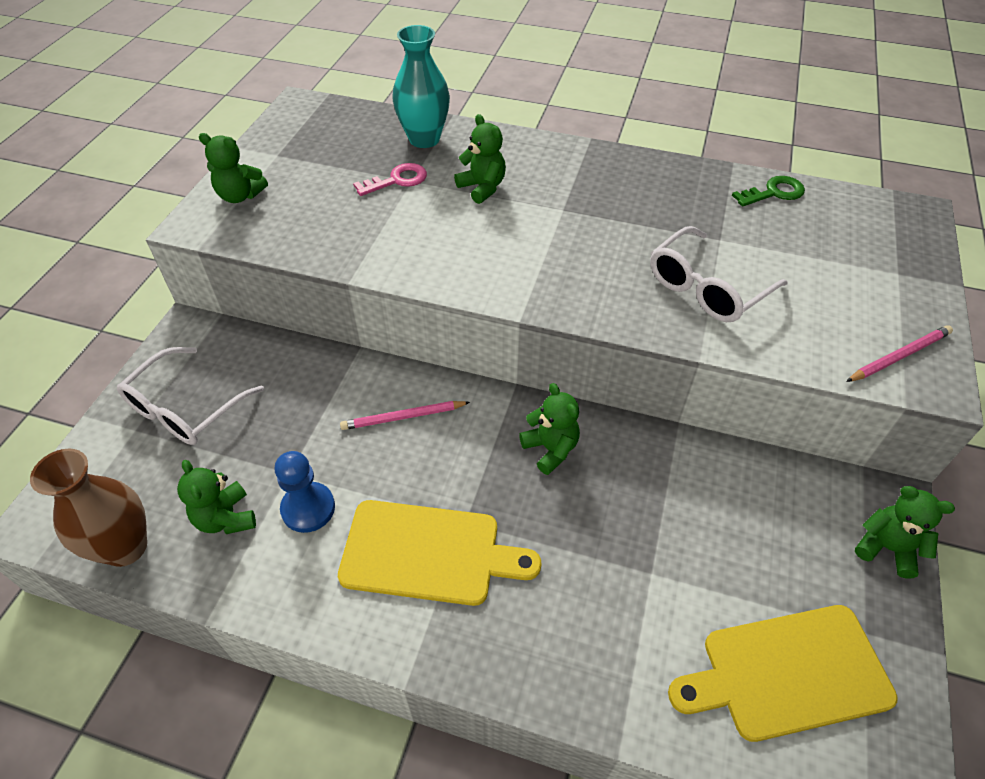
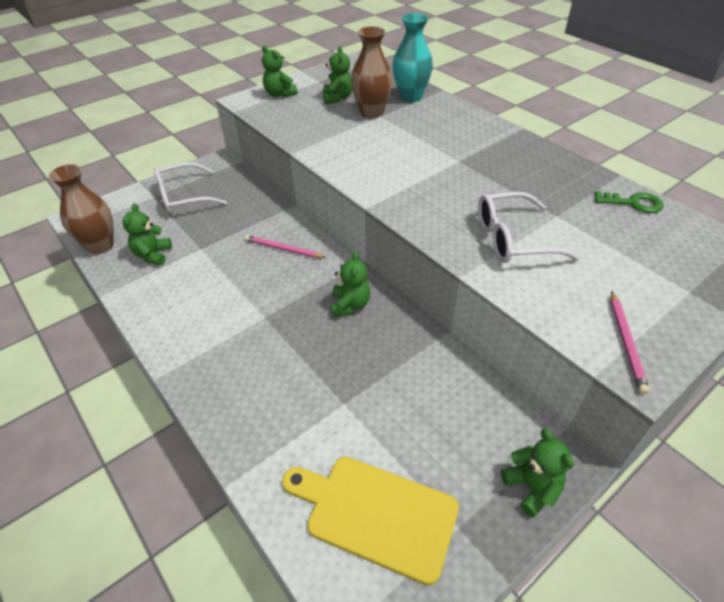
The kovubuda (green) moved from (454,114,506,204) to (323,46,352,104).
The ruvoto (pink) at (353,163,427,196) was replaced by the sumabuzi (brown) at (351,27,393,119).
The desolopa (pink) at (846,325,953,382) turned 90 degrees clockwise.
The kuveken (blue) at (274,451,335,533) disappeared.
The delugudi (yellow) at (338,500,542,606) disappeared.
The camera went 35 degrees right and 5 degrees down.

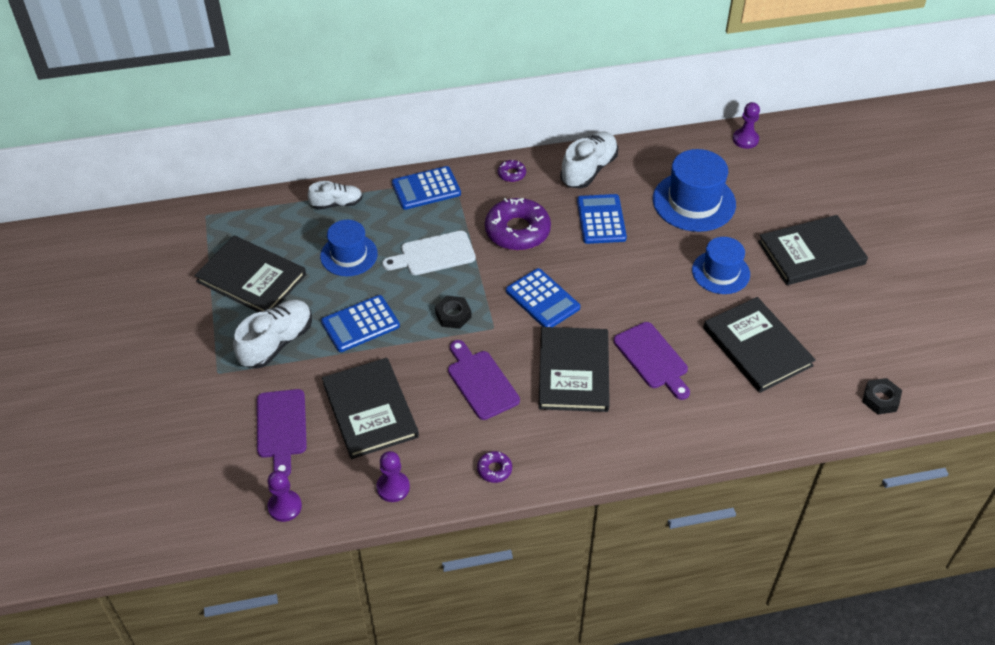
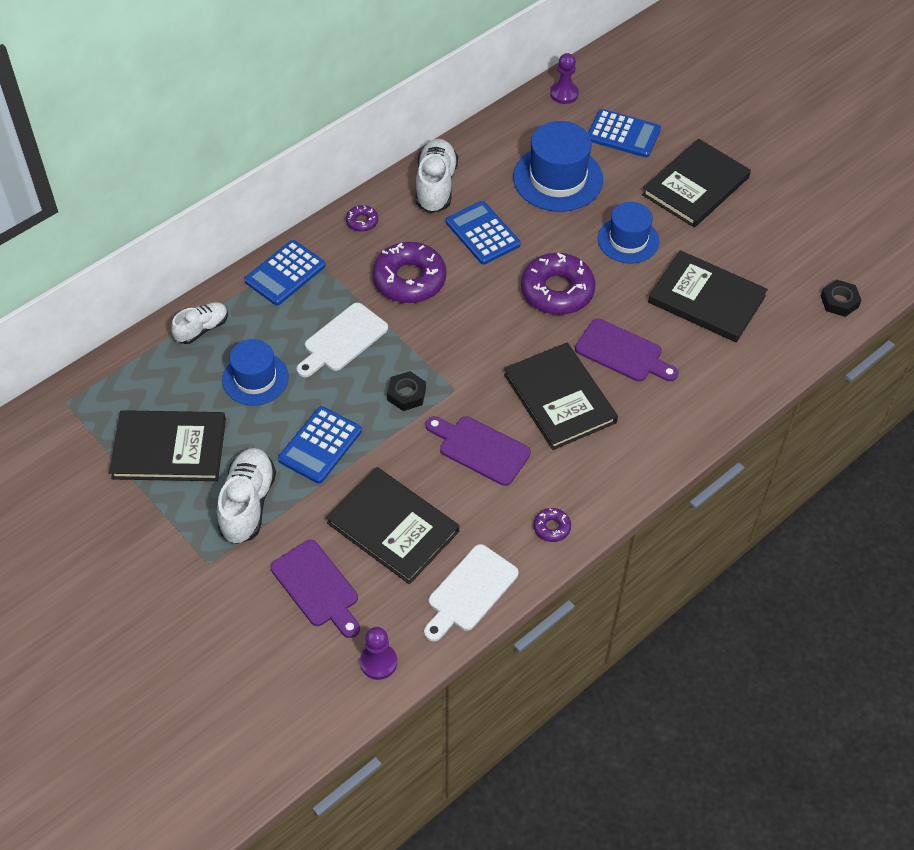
The kuveken (purple) at (376,451,410,502) was replaced by the delugudi (white) at (424,544,519,641).
The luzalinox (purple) at (521,253,595,315) appeared.
The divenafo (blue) moved from (506,268,580,327) to (588,109,661,157).
The camera went 30 degrees left and 5 degrees up.

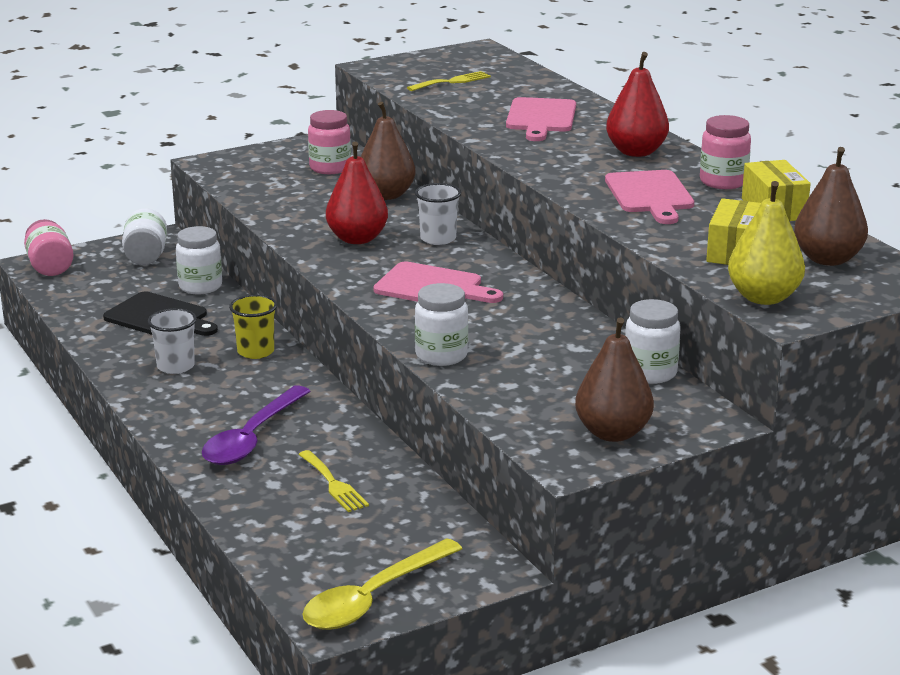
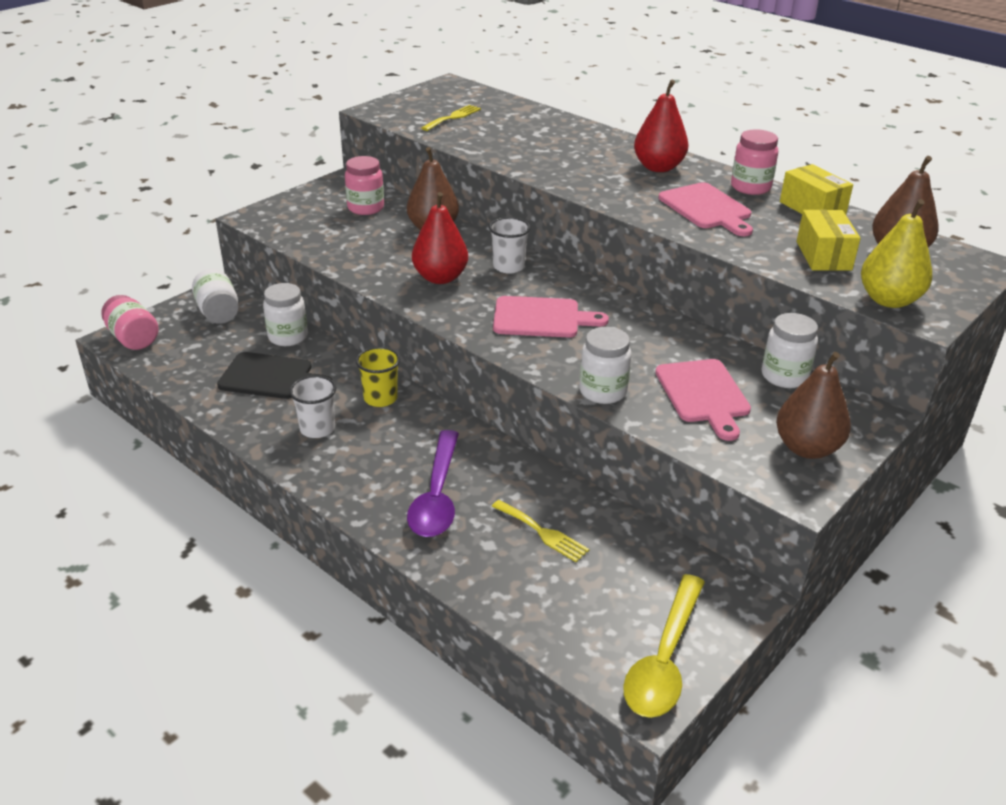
The delugudi (pink) moved from (506,97,576,141) to (655,359,751,441).
The camera went 20 degrees left and 10 degrees up.

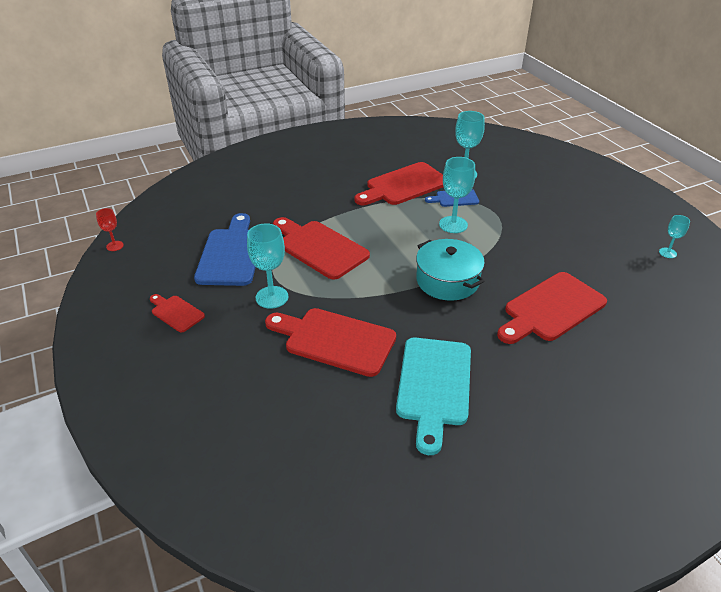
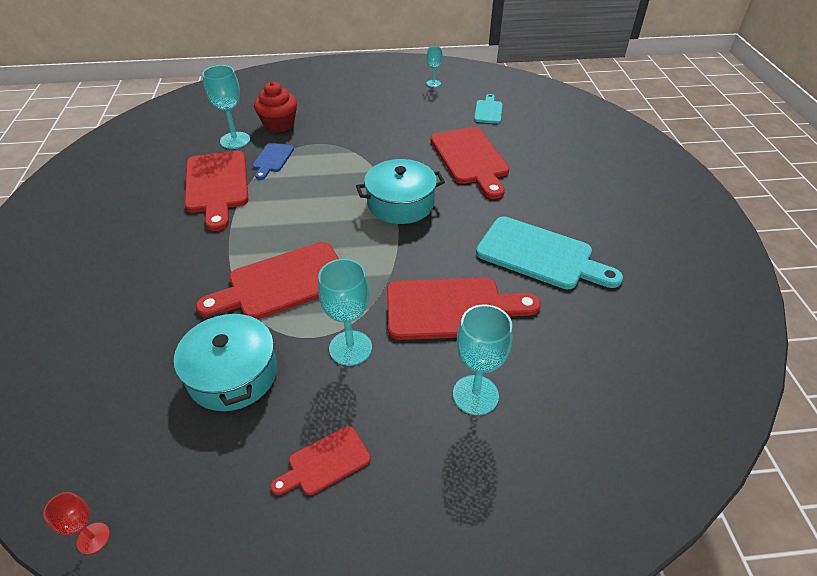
The delugudi (blue) at (194,213,256,286) was replaced by the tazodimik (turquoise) at (174,311,277,411).
The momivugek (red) at (254,82,297,133) appeared.
The delugudi (red) at (265,308,396,377) turned 135 degrees counterclockwise.
The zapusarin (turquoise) moved from (439,157,475,233) to (453,304,512,415).
The delugudi (turquoise) at (474,94,502,124) appeared.
The camera went 70 degrees left and 5 degrees up.

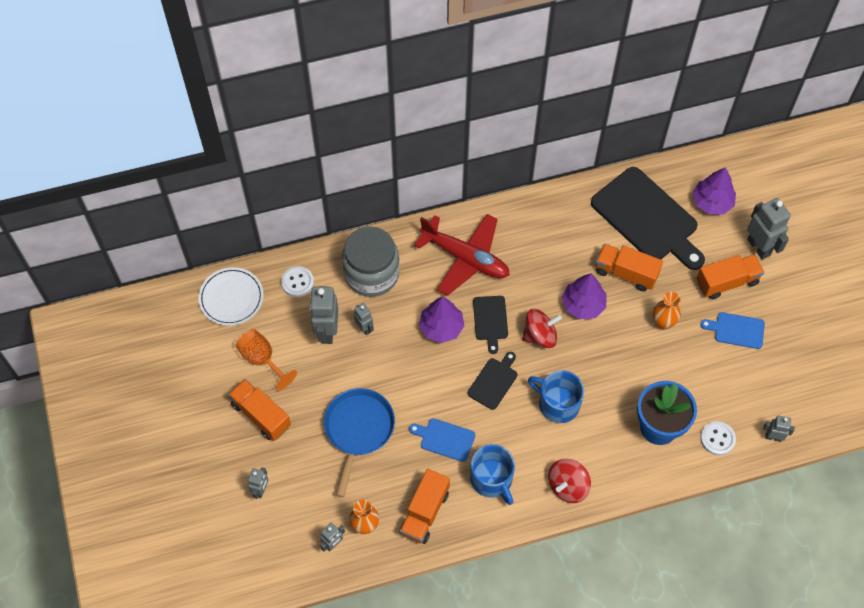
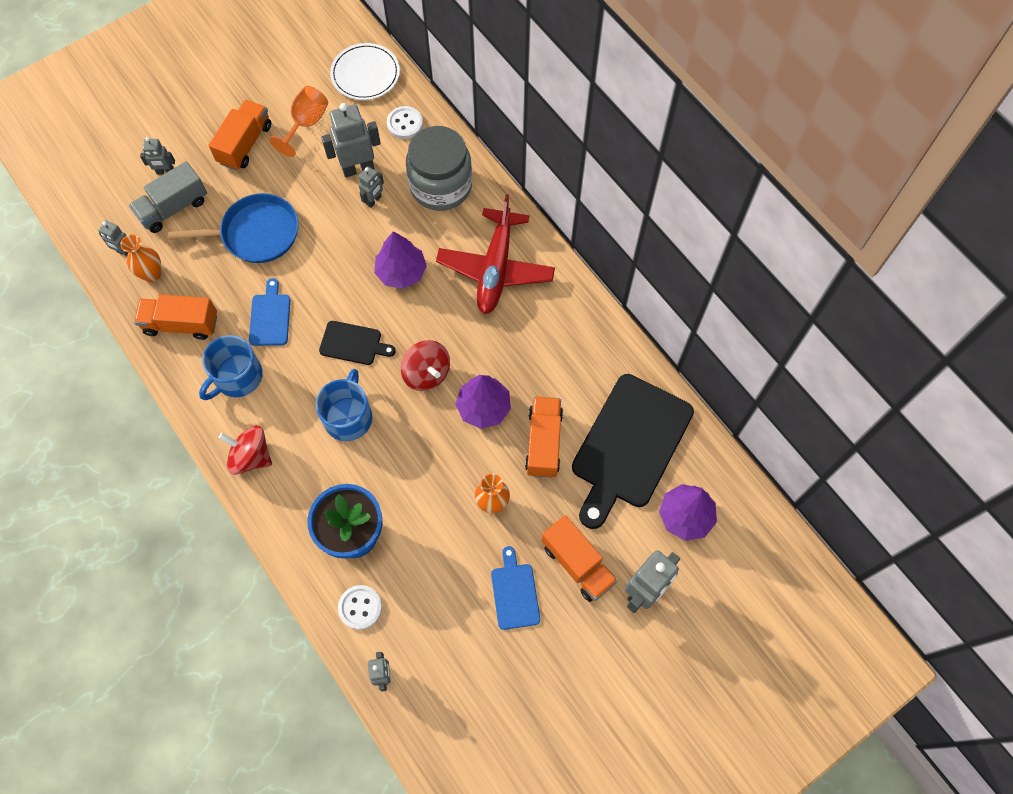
The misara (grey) at (129,161,207,233) appeared.
The delugudi (black) at (473,296,508,354) disappeared.
The camera went 70 degrees right and 5 degrees up.

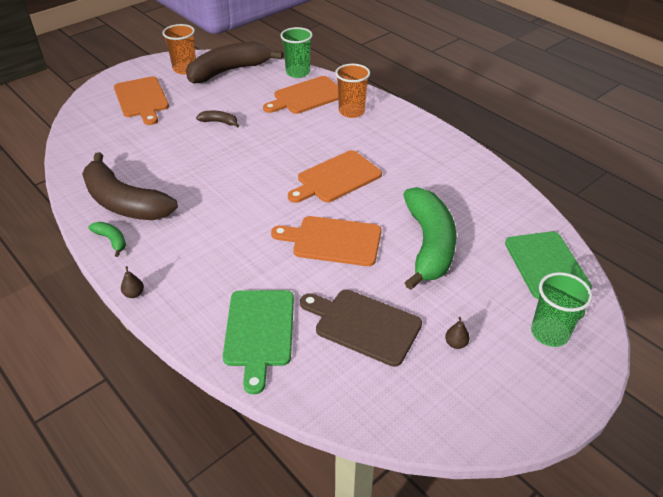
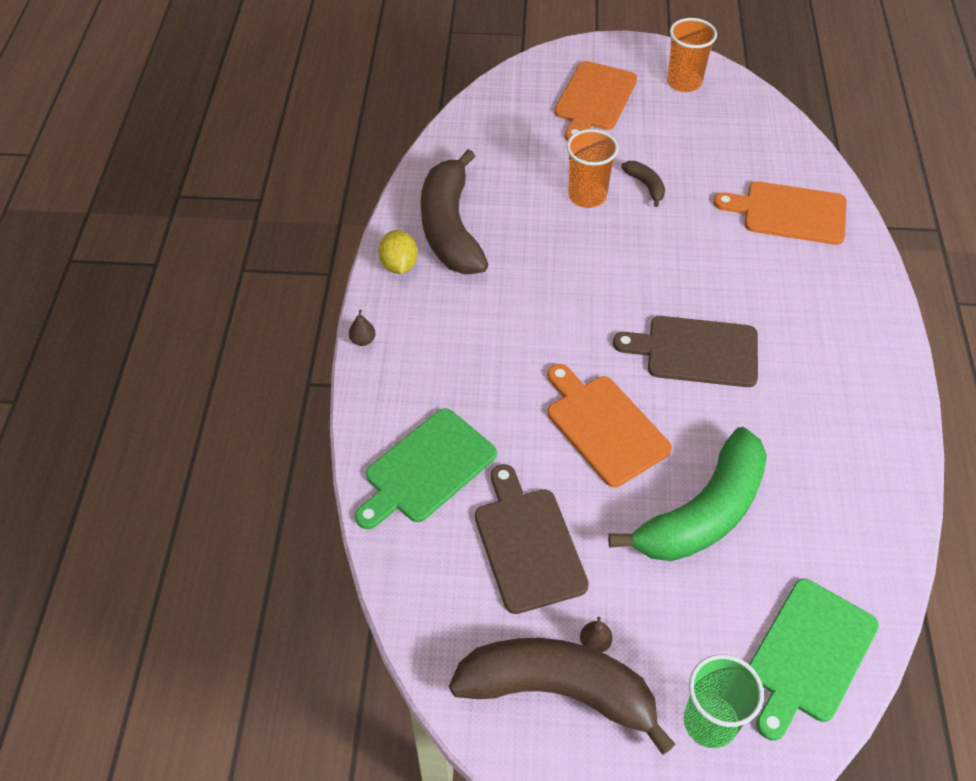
The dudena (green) at (88,222,126,257) was replaced by the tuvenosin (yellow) at (378,230,418,274).
The dudena (brown) moved from (186,42,283,84) to (449,638,675,755).
The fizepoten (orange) moved from (335,64,370,118) to (567,129,619,208).
The delugudi (orange) at (288,150,382,203) became the delugudi (brown) at (613,316,758,387).
The fizepoten (green) at (280,27,313,78) disappeared.
The camera went 45 degrees right and 10 degrees up.

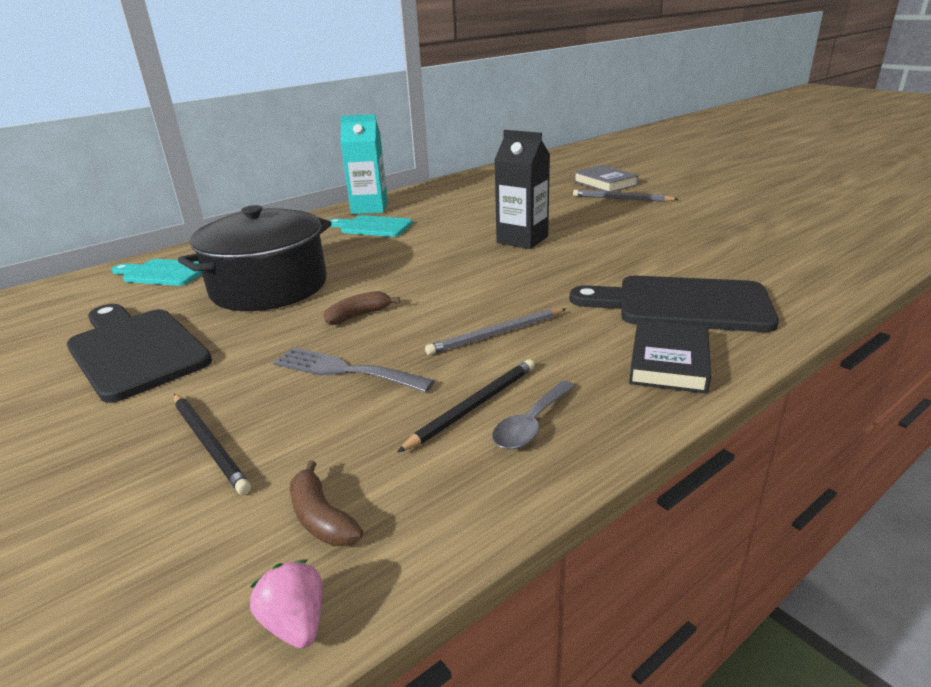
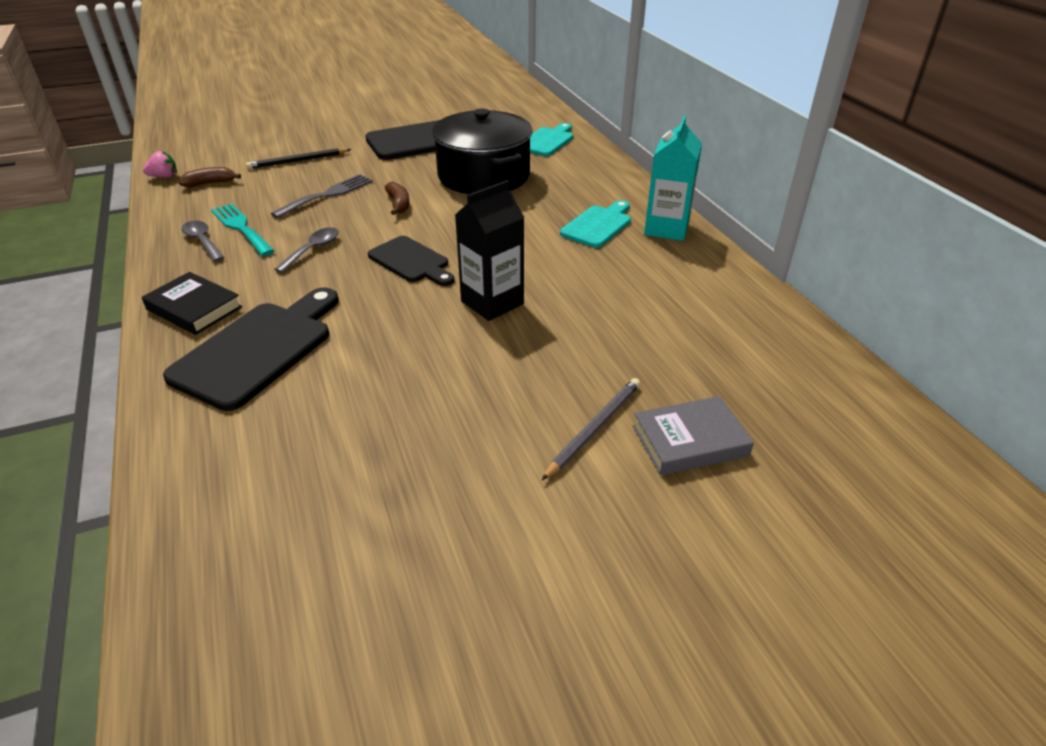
The desolopa (black) at (397,359,535,452) was replaced by the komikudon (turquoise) at (211,203,275,256).
The desolopa (grey) at (425,308,566,355) was replaced by the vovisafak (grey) at (274,227,339,273).
The delugudi (black) at (368,236,455,286) appeared.
The camera went 105 degrees right and 10 degrees up.

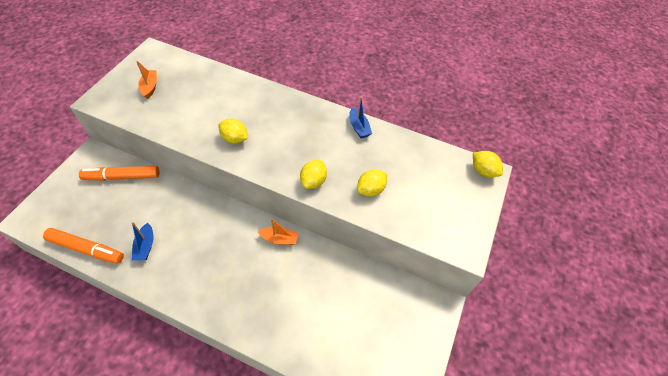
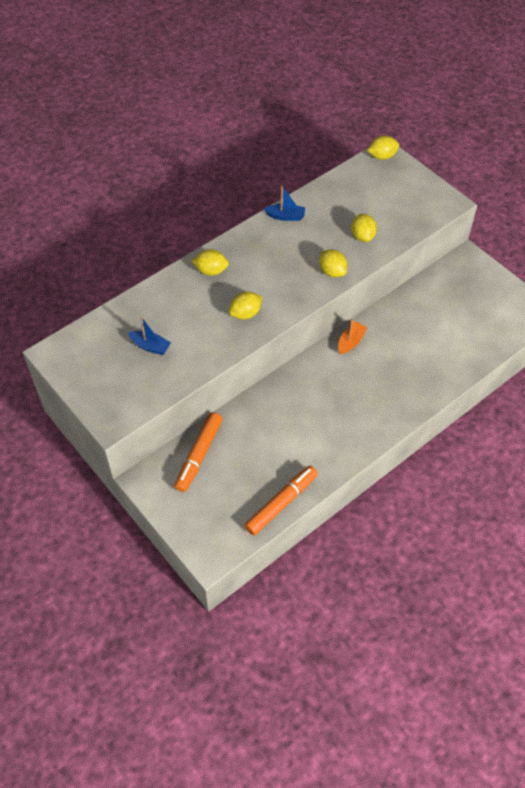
The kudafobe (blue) moved from (131,222,154,260) to (128,316,171,355).
The tuvenosin (yellow) at (192,249,229,276) appeared.
The kudafobe (orange) at (136,61,157,99) disappeared.
The camera went 60 degrees left and 0 degrees up.

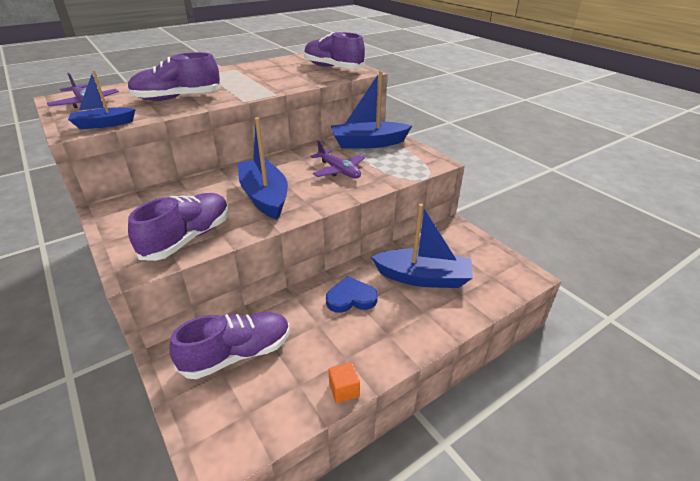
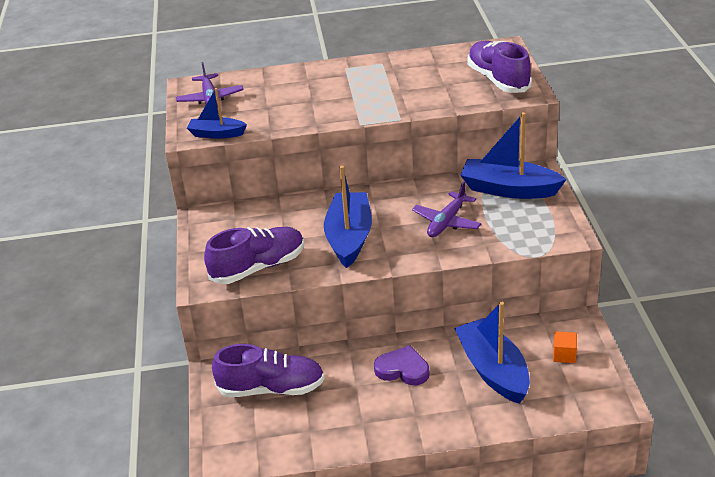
The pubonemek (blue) at (326,276,378,313) became the pubonemek (purple) at (374,345,429,385).
The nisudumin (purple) at (310,140,365,179) turned 45 degrees clockwise.
The kudafobe (blue) at (371,204,473,288) turned 150 degrees counterclockwise.
The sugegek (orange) moved from (329,362,360,403) to (553,332,577,363).
The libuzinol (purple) at (128,52,221,101) disappeared.
The camera went 30 degrees right and 0 degrees up.

